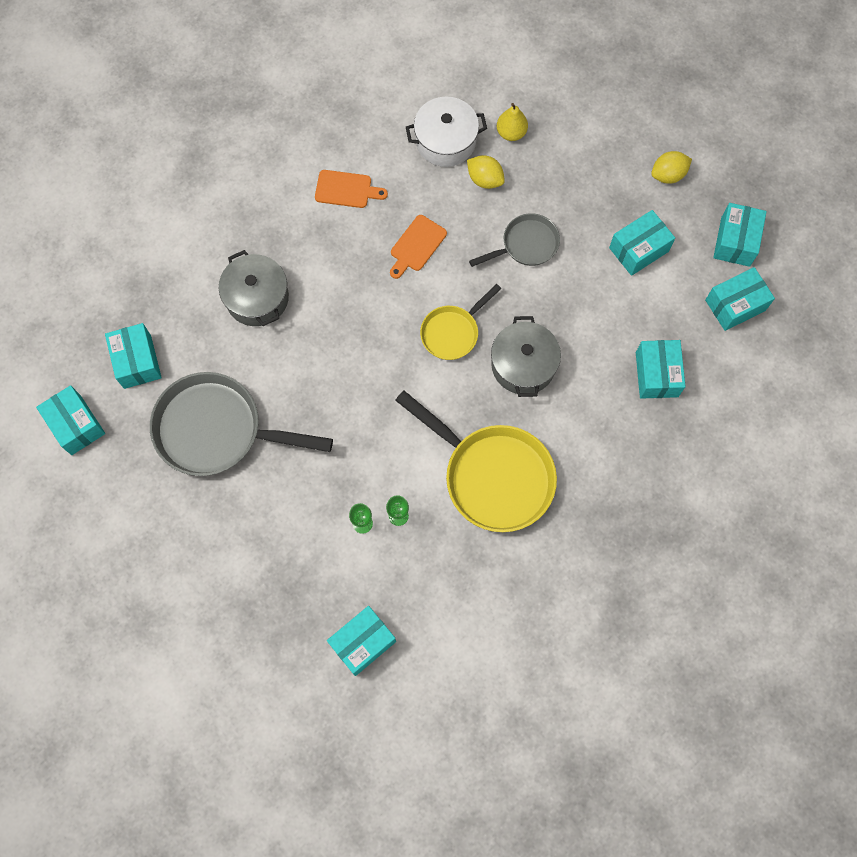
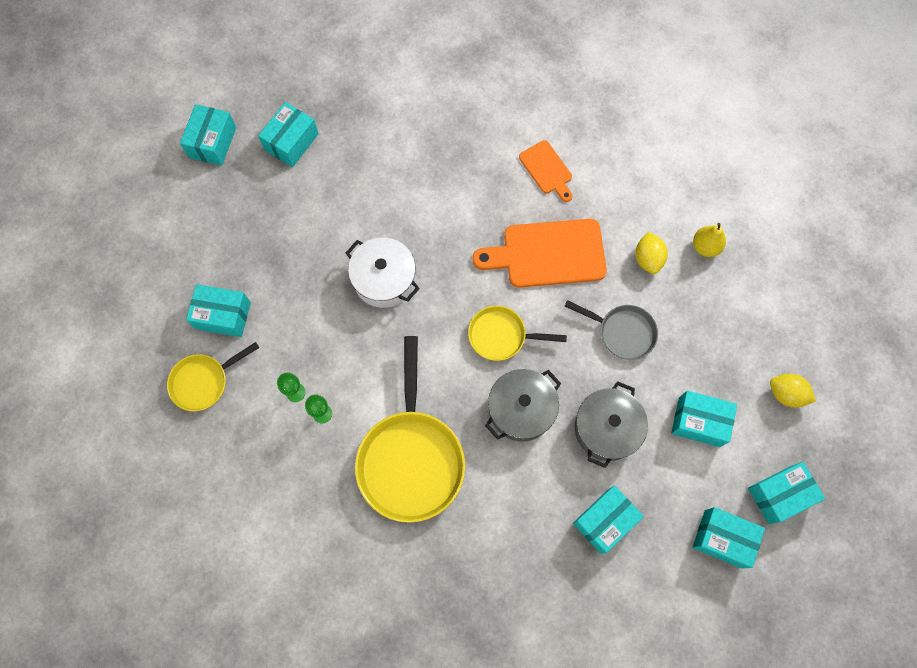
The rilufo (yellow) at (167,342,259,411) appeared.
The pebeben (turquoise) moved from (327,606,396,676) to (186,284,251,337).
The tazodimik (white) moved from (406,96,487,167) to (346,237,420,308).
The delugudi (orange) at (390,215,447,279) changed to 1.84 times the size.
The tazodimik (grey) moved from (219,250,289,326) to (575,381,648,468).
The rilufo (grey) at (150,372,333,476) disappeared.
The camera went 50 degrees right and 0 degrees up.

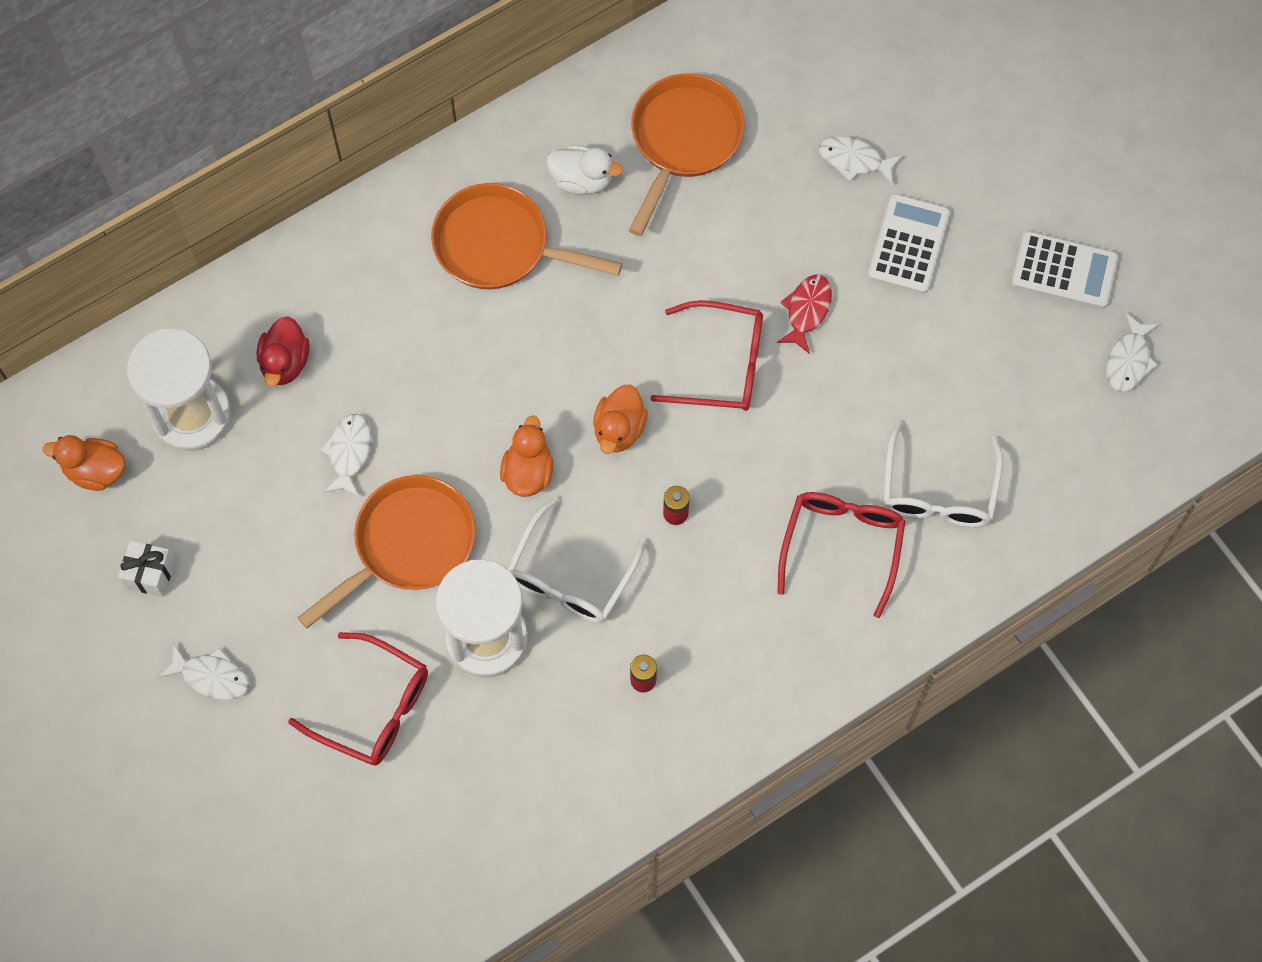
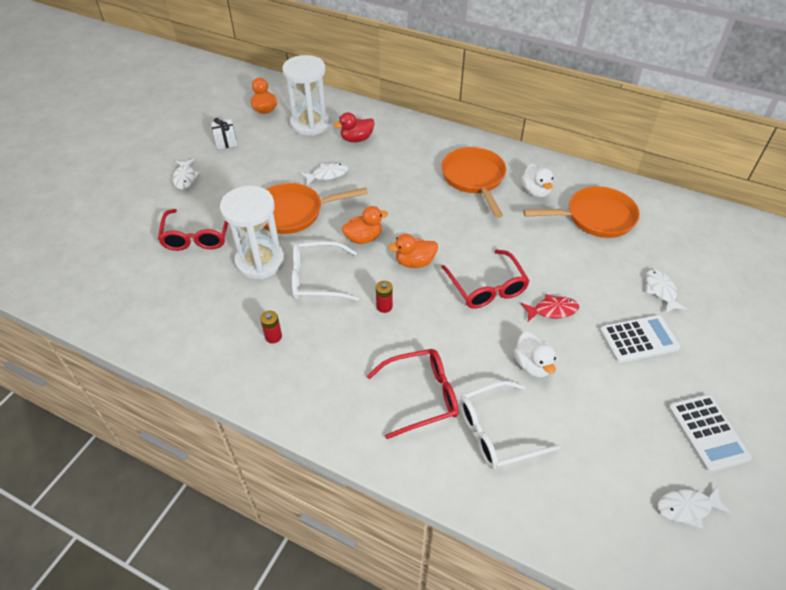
The rilufo (orange) at (297,475,476,628) turned 150 degrees clockwise.
The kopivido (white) at (514,331,556,378) appeared.
The camera went 60 degrees right and 20 degrees down.

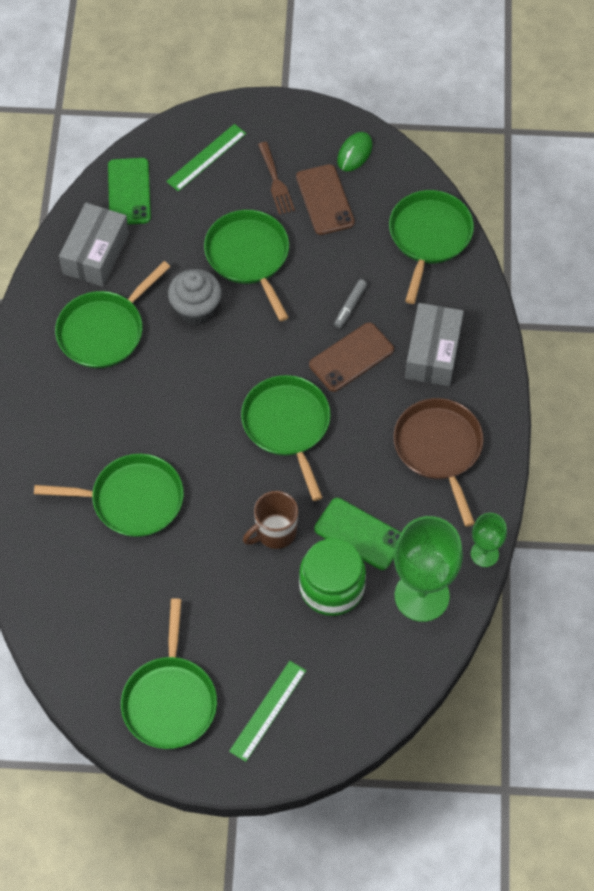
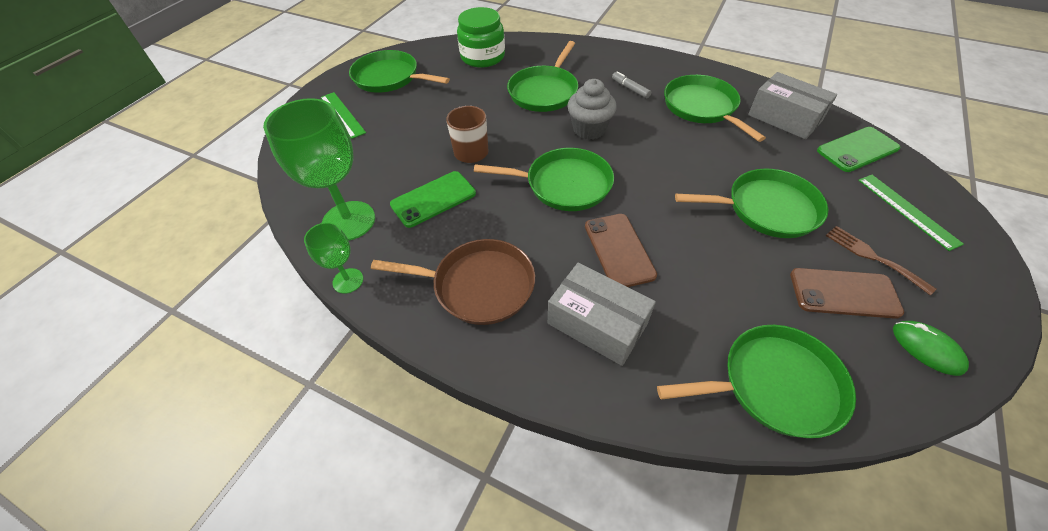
The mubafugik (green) moved from (299,538,366,616) to (457,7,505,68).
The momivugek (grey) moved from (168,269,222,325) to (567,79,617,140).
The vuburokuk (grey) moved from (334,279,367,328) to (612,71,651,99).
The rilufo (green) at (389,190,474,304) turned 45 degrees counterclockwise.
The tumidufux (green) at (108,158,151,224) turned 45 degrees counterclockwise.
The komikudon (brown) at (258,142,295,215) turned 45 degrees clockwise.
The camera went 115 degrees right and 10 degrees down.

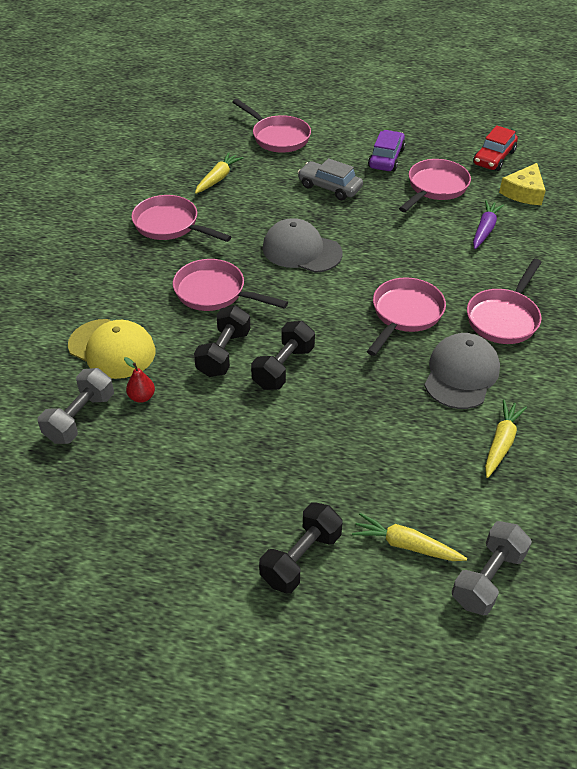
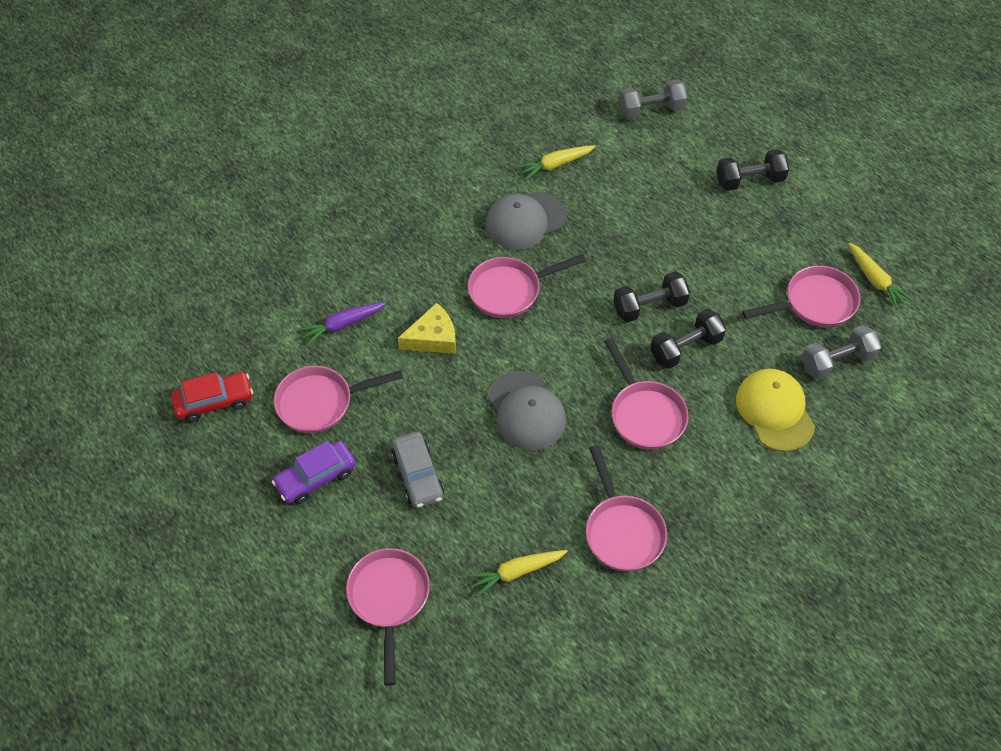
The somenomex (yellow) moved from (499,163,546,205) to (398,303,456,354).
The rilufo (pink) moved from (467,259,542,344) to (742,265,860,327).
The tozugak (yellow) moved from (352,513,467,561) to (848,243,913,309).
The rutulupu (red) at (124,357,155,403) disappeared.
The camera went 140 degrees left and 10 degrees up.

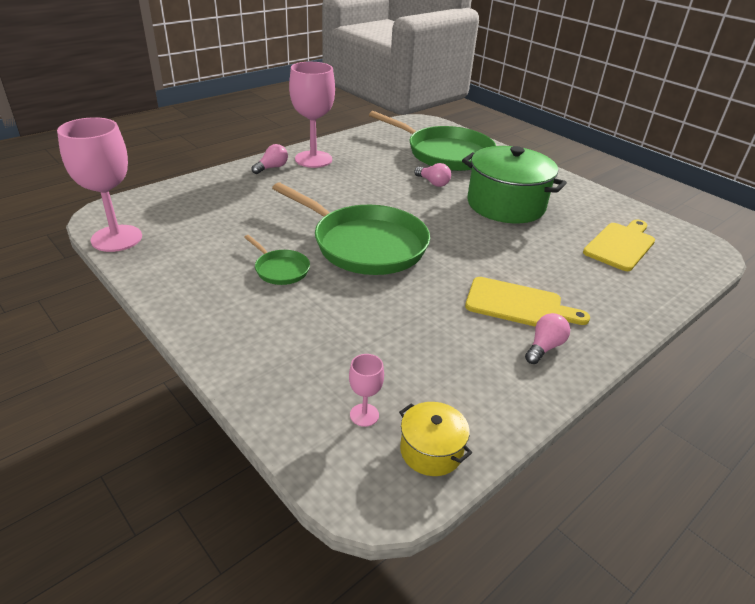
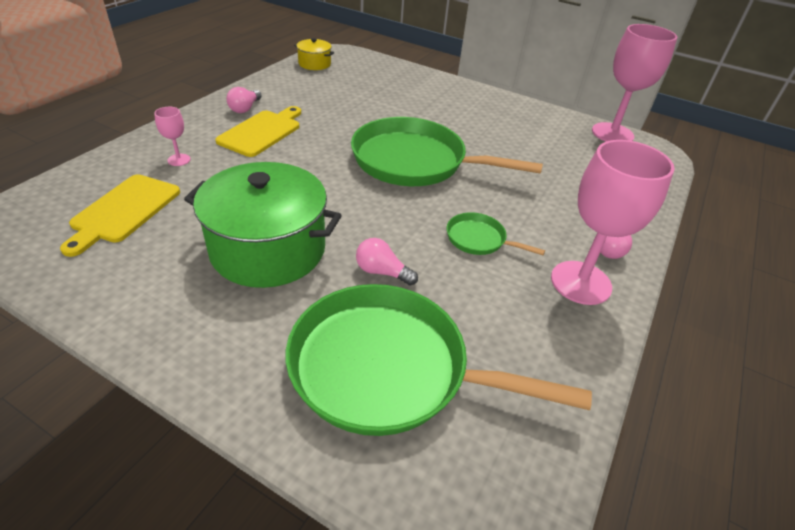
The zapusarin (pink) moved from (349,354,384,427) to (154,107,191,166).
The delugudi (yellow) at (465,277,590,327) turned 120 degrees clockwise.
The rilufo (green) moved from (244,235,310,285) to (447,212,545,255).
The camera went 160 degrees right and 5 degrees up.

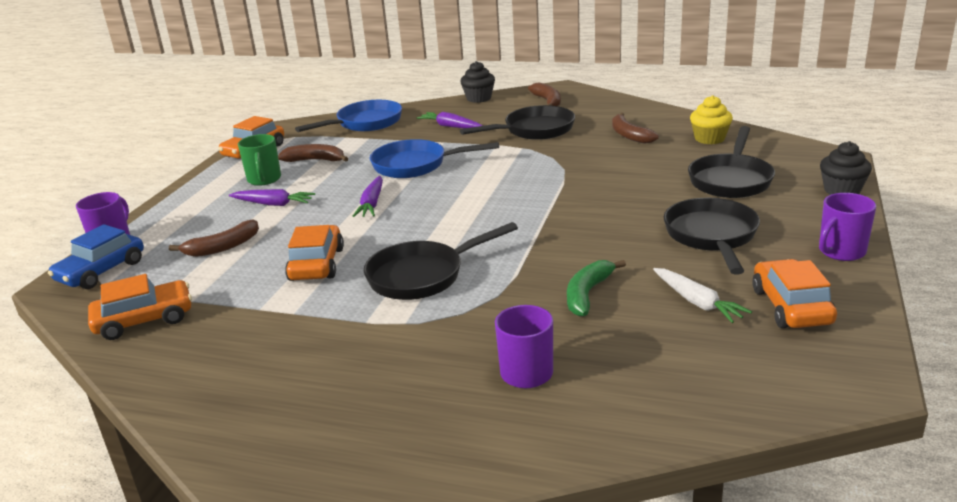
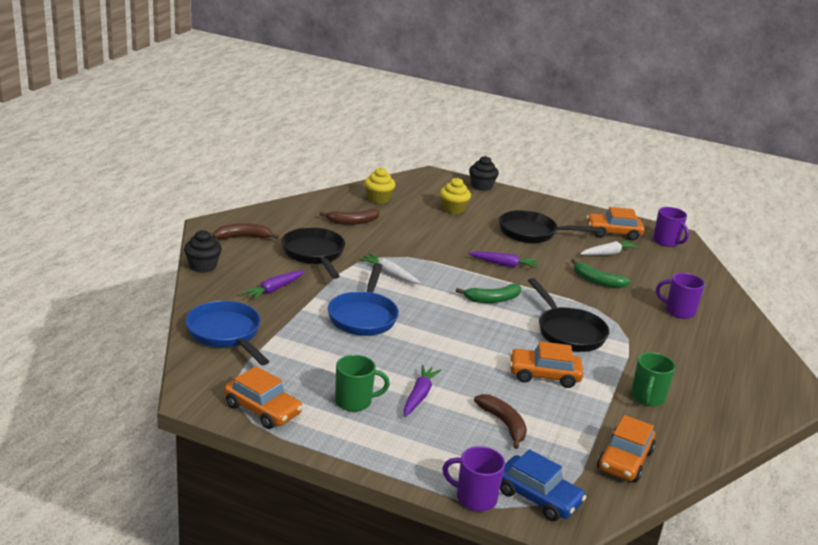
The tozugak (white) at (359,253,421,284) appeared.
The rilufo (black) at (688,126,775,198) was replaced by the momivugek (yellow) at (440,178,471,214).
The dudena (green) at (456,284,521,303) appeared.
The tozugak (purple) moved from (353,176,383,217) to (468,251,538,268).
The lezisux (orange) at (88,274,192,340) turned 135 degrees counterclockwise.
The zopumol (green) at (631,352,676,406) appeared.
The zopumol (purple) moved from (819,193,876,261) to (653,207,689,247).
The dudena (brown) at (278,144,348,162) disappeared.
The camera went 90 degrees left and 0 degrees up.

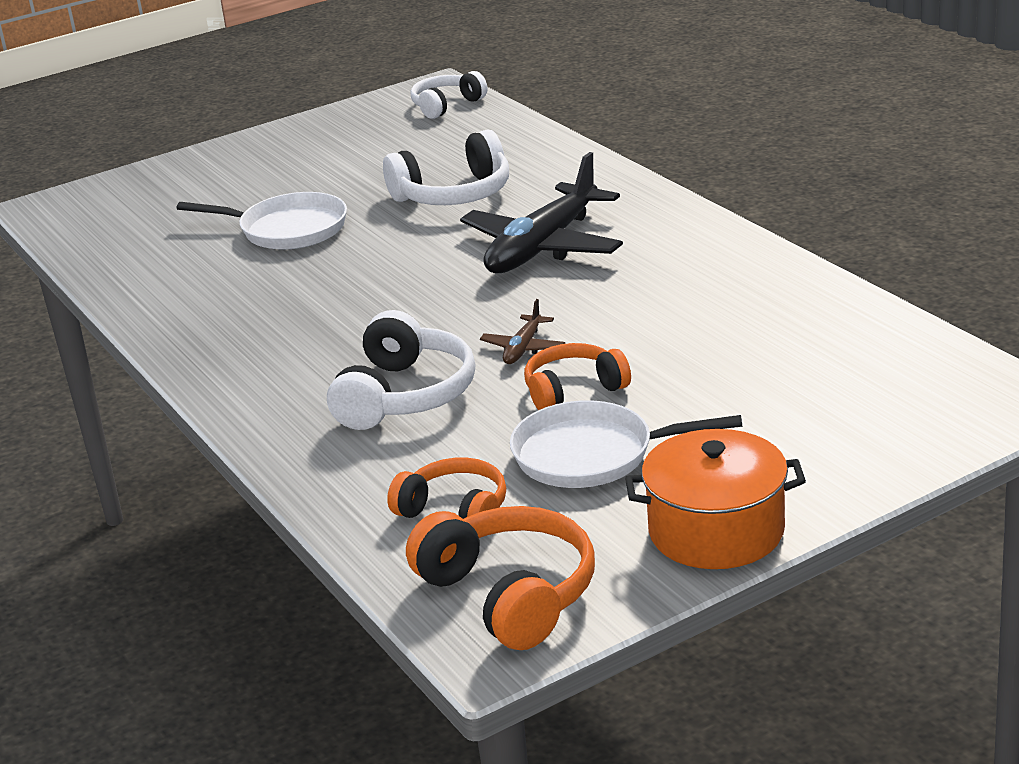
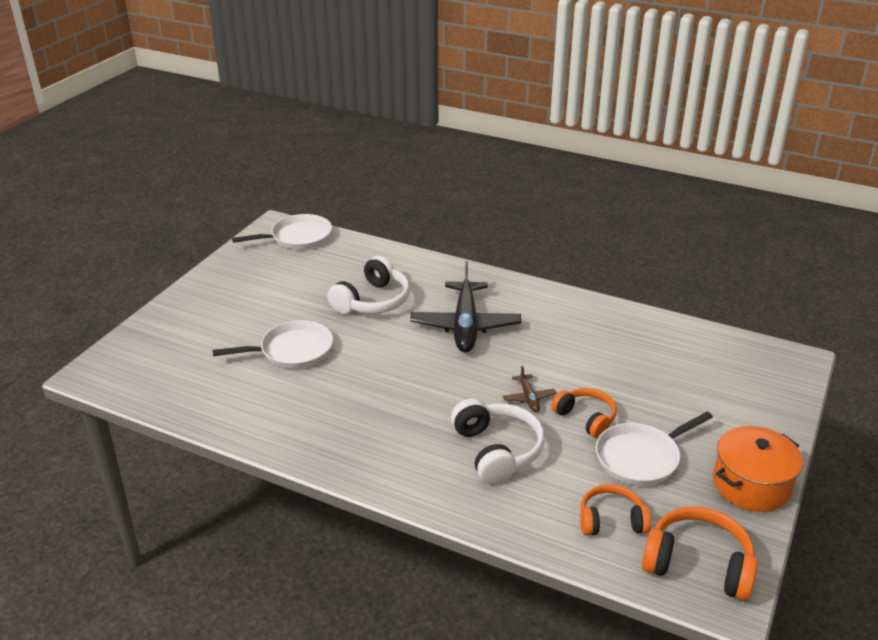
The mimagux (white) at (411,71,487,119) was replaced by the rilufo (white) at (232,214,332,249).
The mimagux (orange) at (524,343,631,410) turned 105 degrees clockwise.
The camera went 35 degrees left and 5 degrees up.

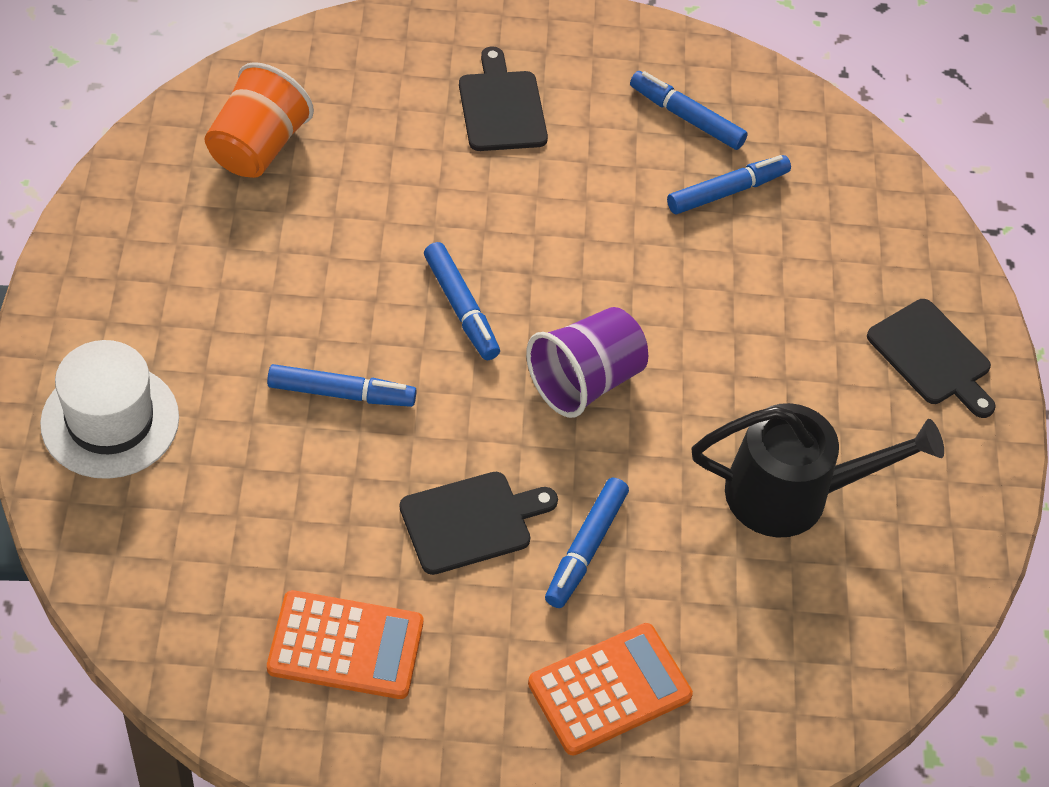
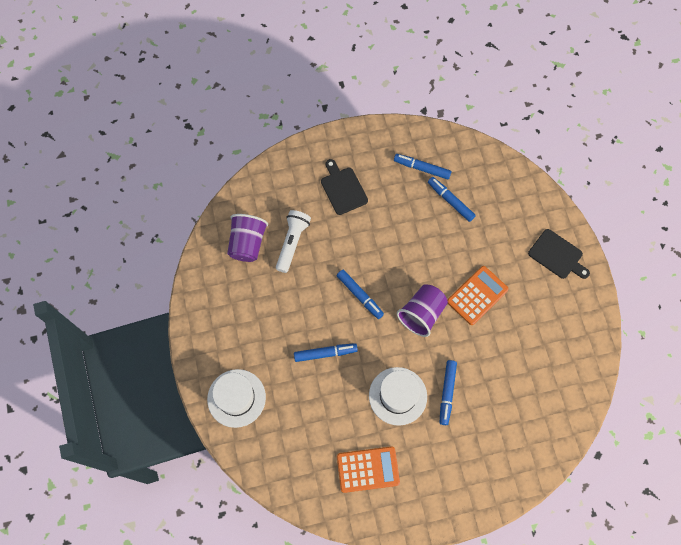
The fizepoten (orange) at (204,62,314,178) became the fizepoten (purple) at (227,214,268,262).
The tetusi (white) at (276,210,311,273) appeared.
The delugudi (black) at (400,472,558,575) was replaced by the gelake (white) at (369,367,427,426).
The vuburokuk (blue) at (667,155,791,214) turned 90 degrees counterclockwise.
The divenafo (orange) moved from (528,623,693,756) to (447,266,508,325).
The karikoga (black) at (692,403,944,538) disappeared.
The camera went 10 degrees left and 15 degrees up.

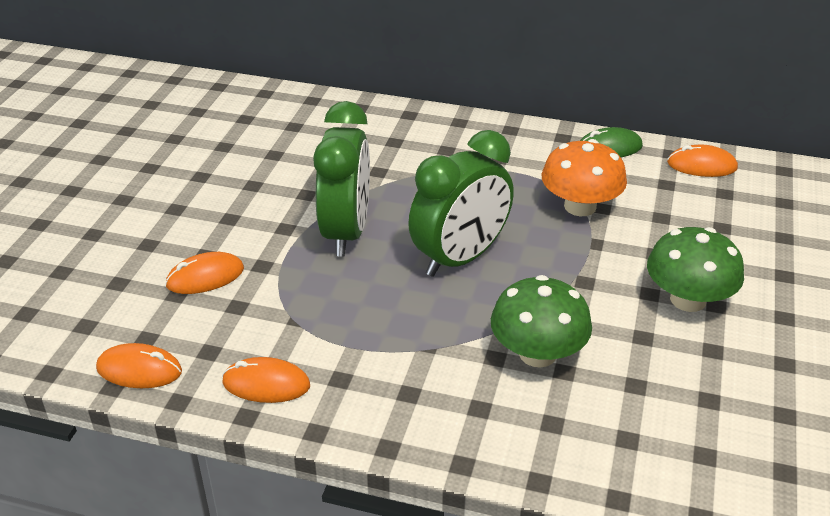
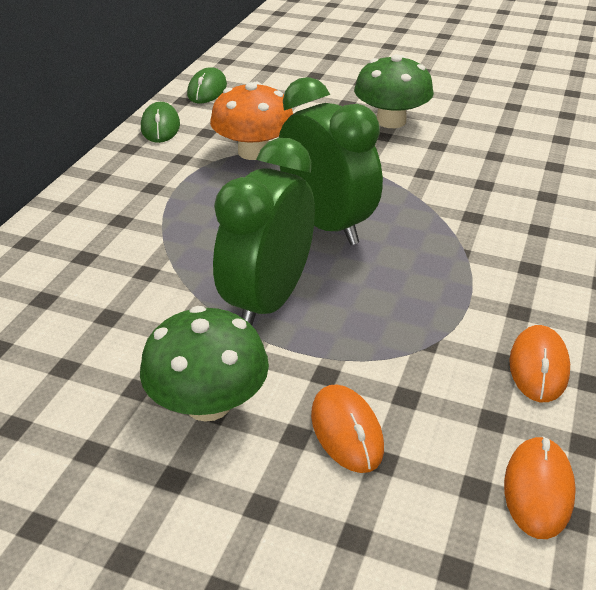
The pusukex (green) moved from (491,275,592,368) to (140,306,269,422).
The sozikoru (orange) at (667,144,738,177) became the sozikoru (green) at (187,67,227,103).
The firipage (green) at (313,101,370,257) turned 75 degrees counterclockwise.
The camera went 85 degrees left and 0 degrees up.

